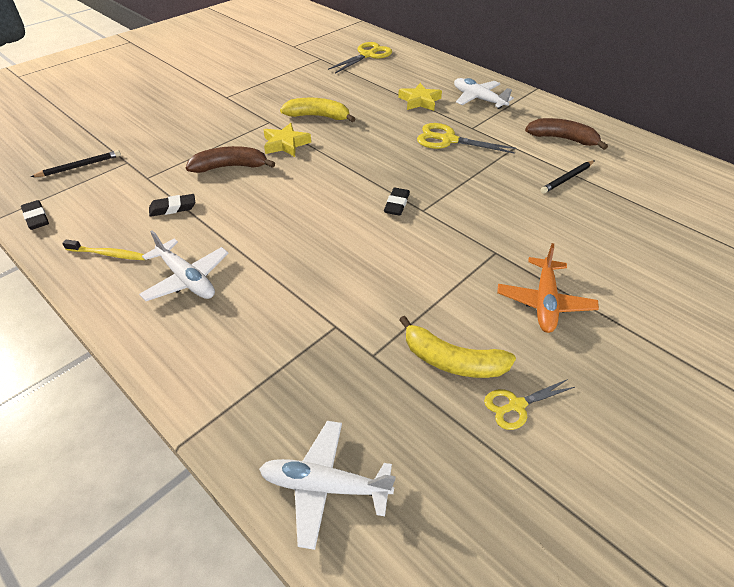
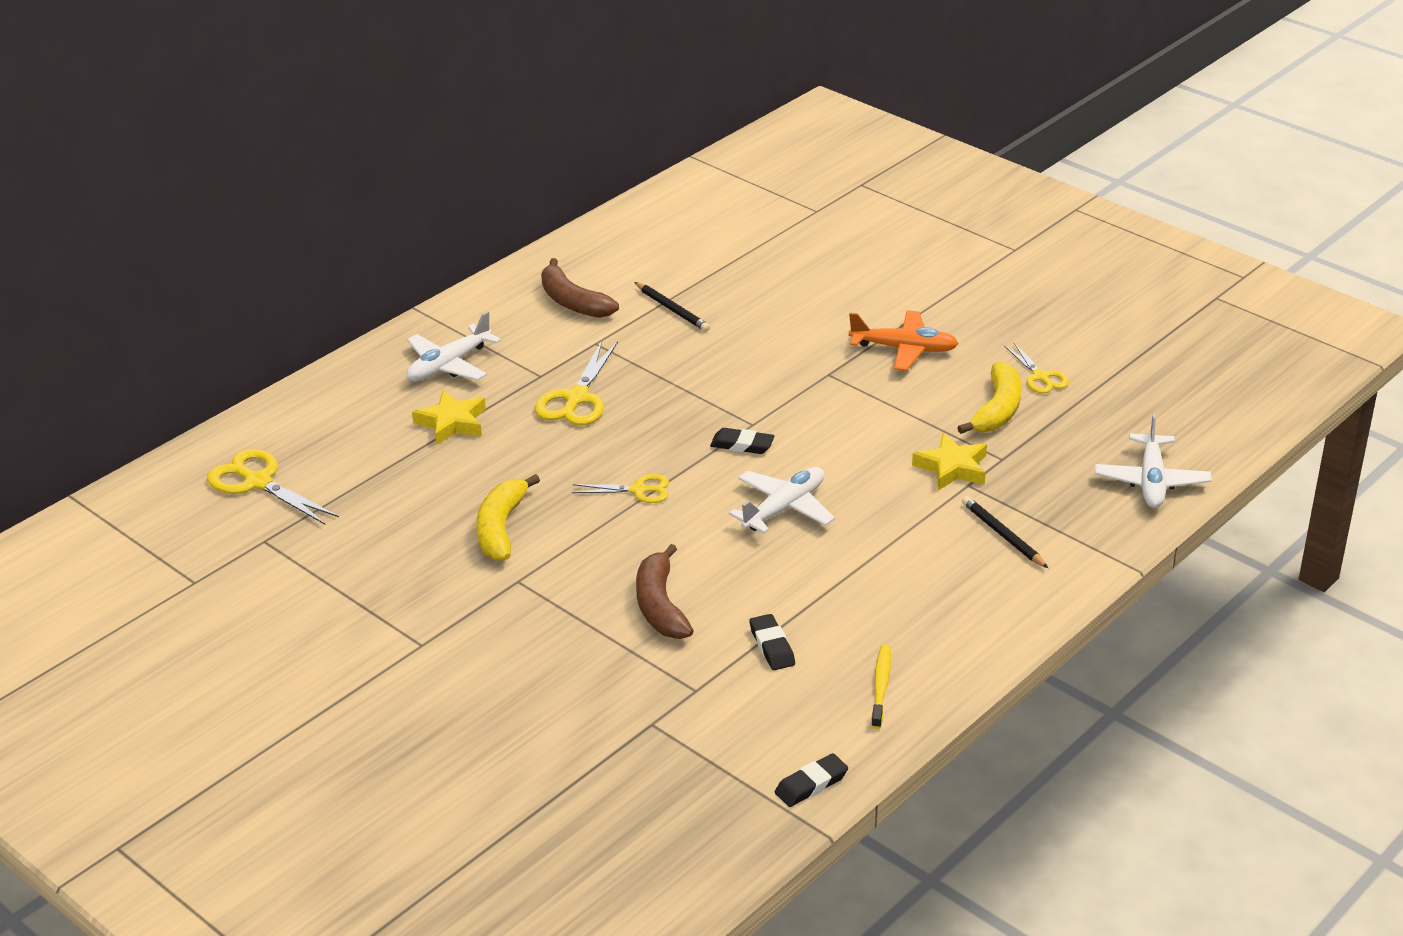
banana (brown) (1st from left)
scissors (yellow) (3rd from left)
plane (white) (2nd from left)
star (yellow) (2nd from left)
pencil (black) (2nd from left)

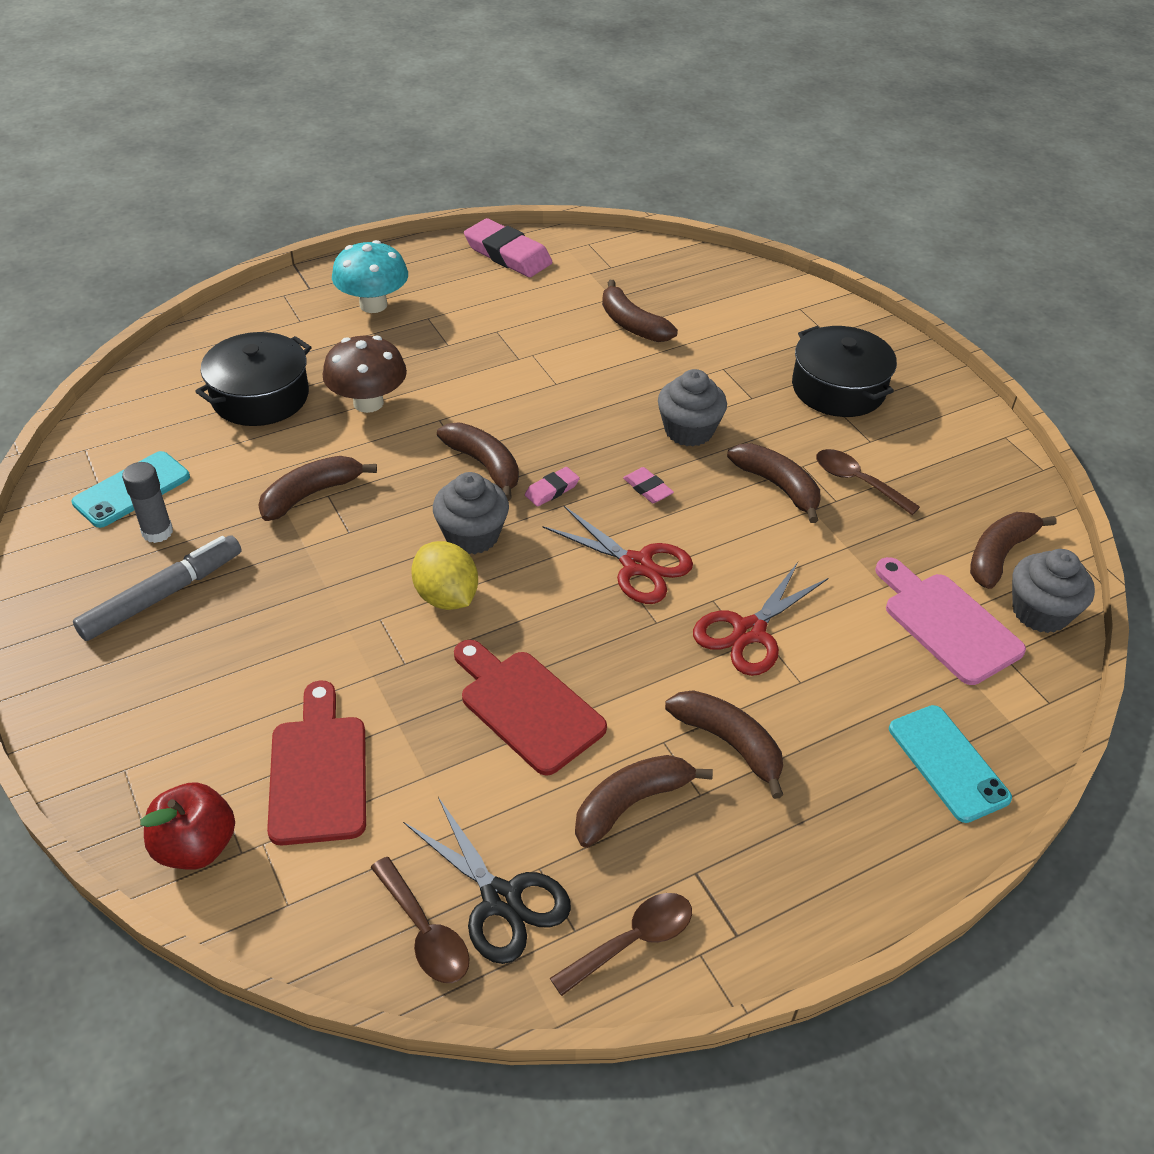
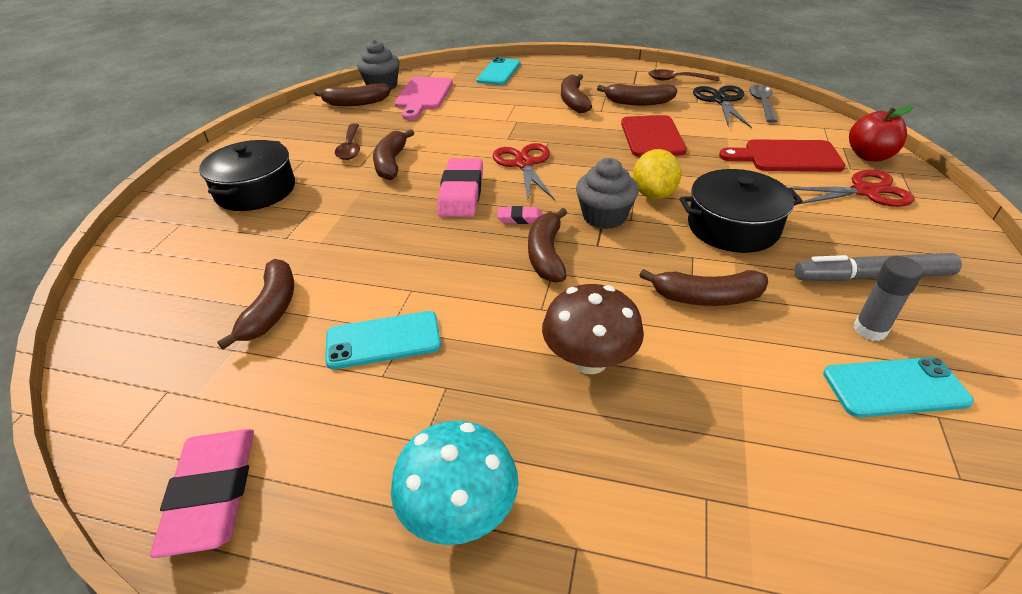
phone (turquoise) (1st from left)
eraser (pink) (2nd from left)
pot (black) (2nd from left)
cutting board (red) (2nd from left)
spoon (grey)
scissors (red) (2nd from left)
cupcake (grey) (2nd from left in the first image)

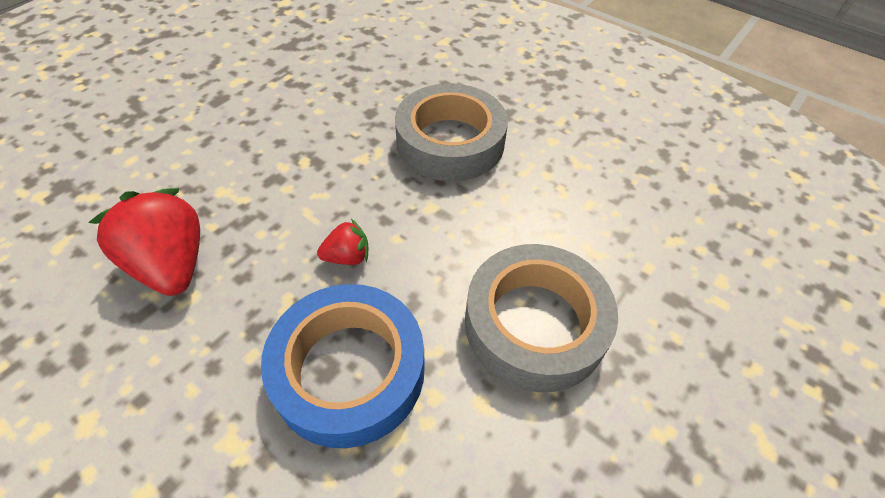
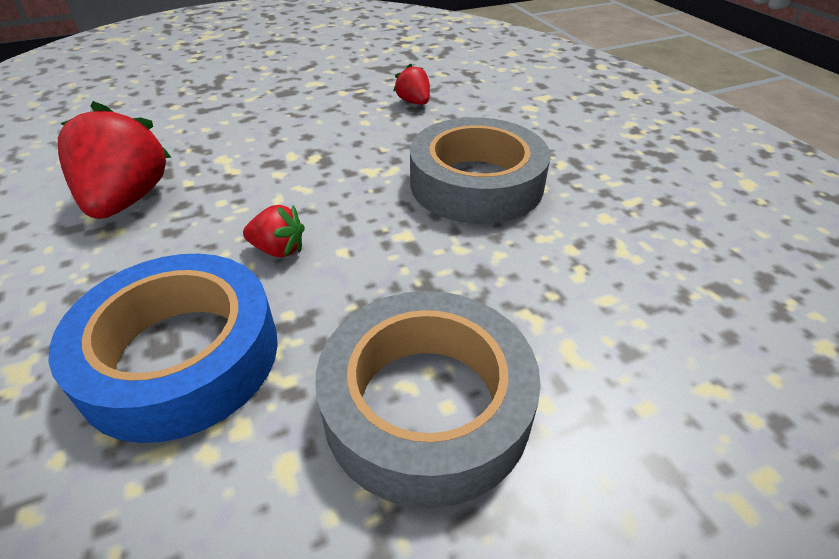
strawberry (red) (3rd from left)

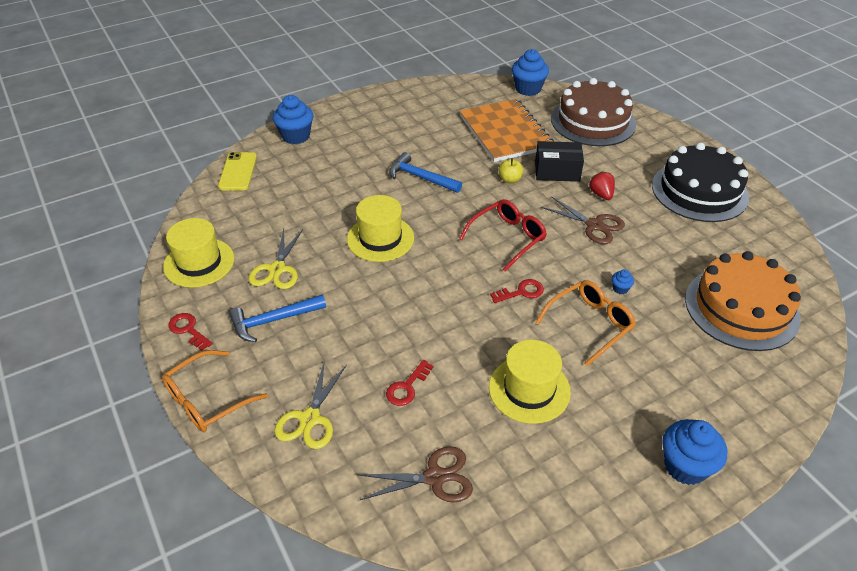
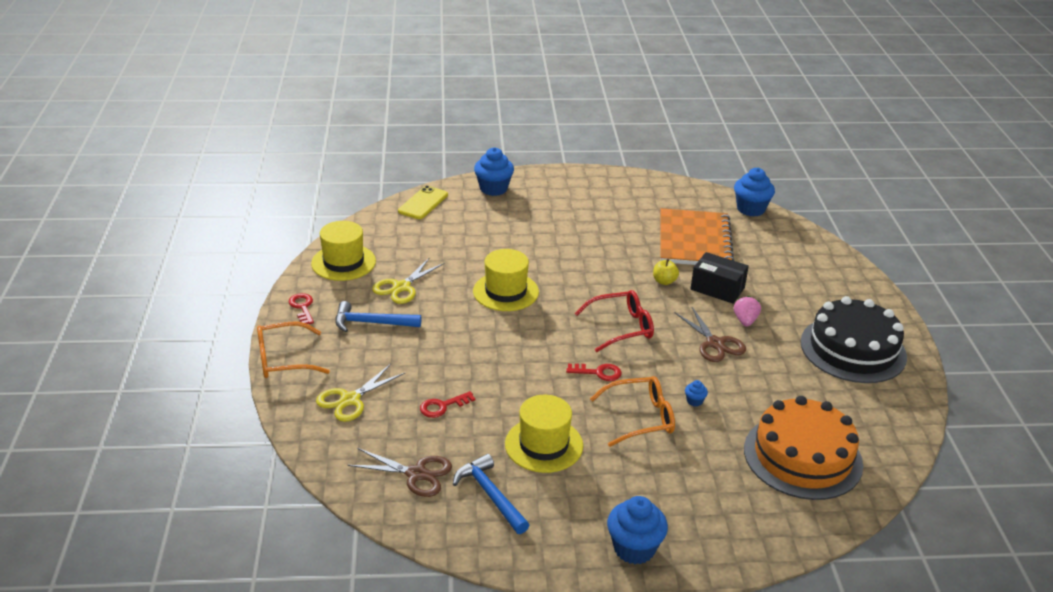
hammer (blue) (2nd from left)
strawberry (pink)
cake (brown)

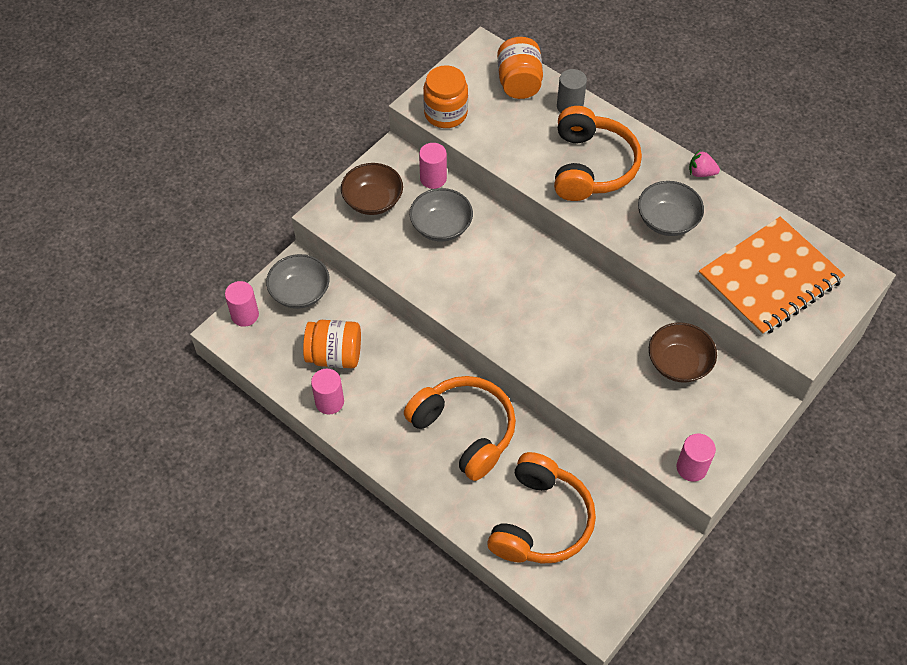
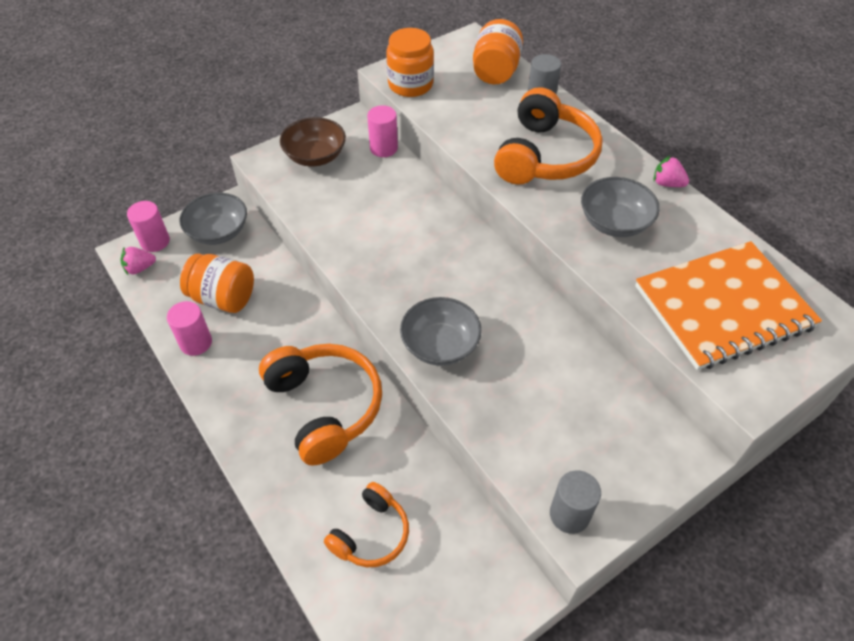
strawberry (pink) (1st from left)
headphones (orange) (2nd from left)
bowl (grey) (2nd from left)
cylinder (grey) (2nd from left)
bowl (brown) (2nd from left in the first image)

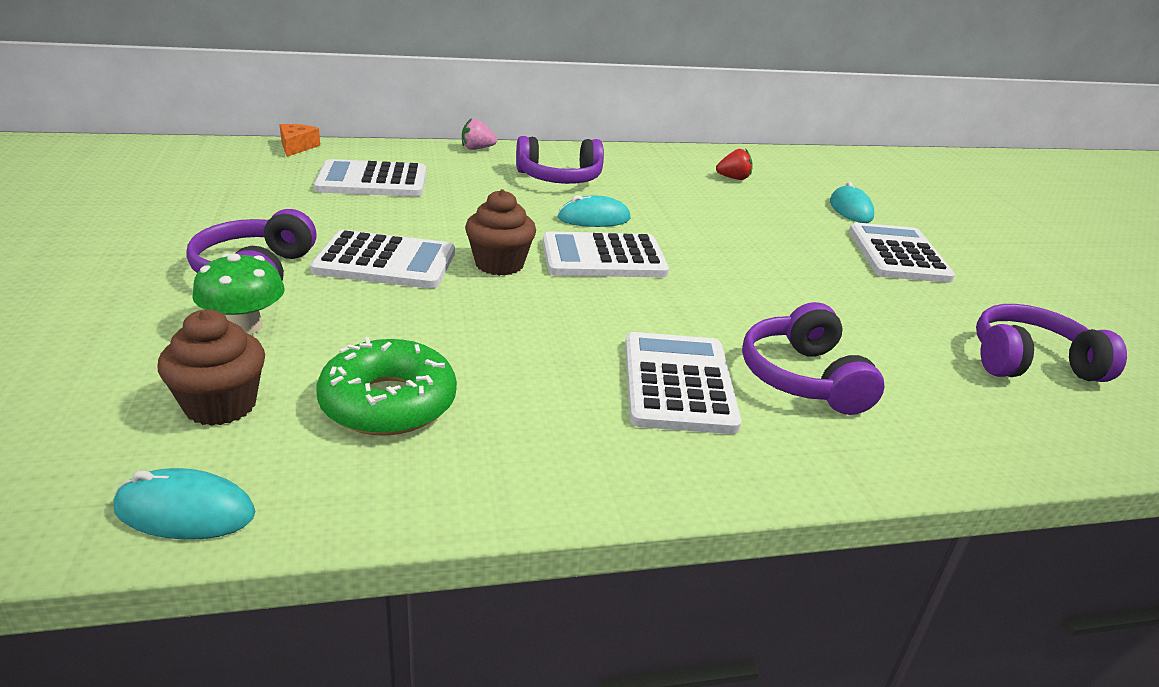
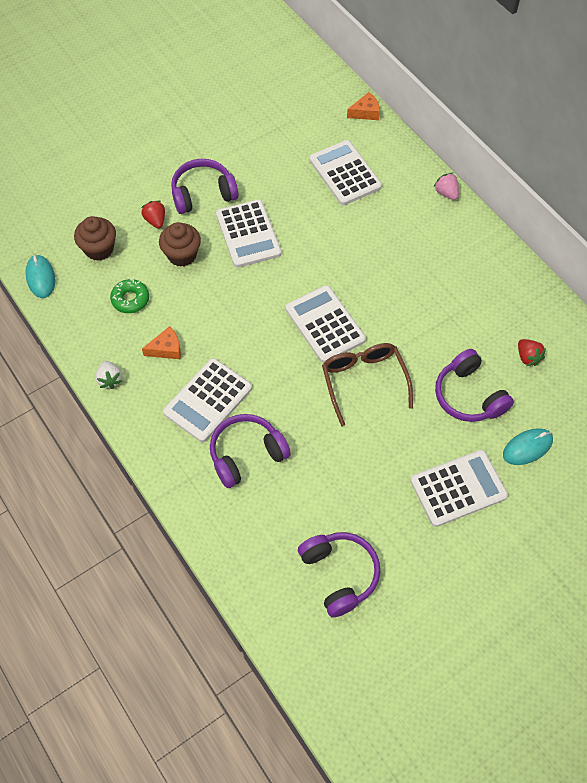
strawberry (white)
donut (green)
strawberry (red) (1st from left)
cheese (orange) (1st from left)
cupcake (brown) (2nd from left)
calculator (white) (1st from left)
glasses (brown)
headphones (purple) (4th from left)
mouse (turquoise) (2nd from left in the first image)

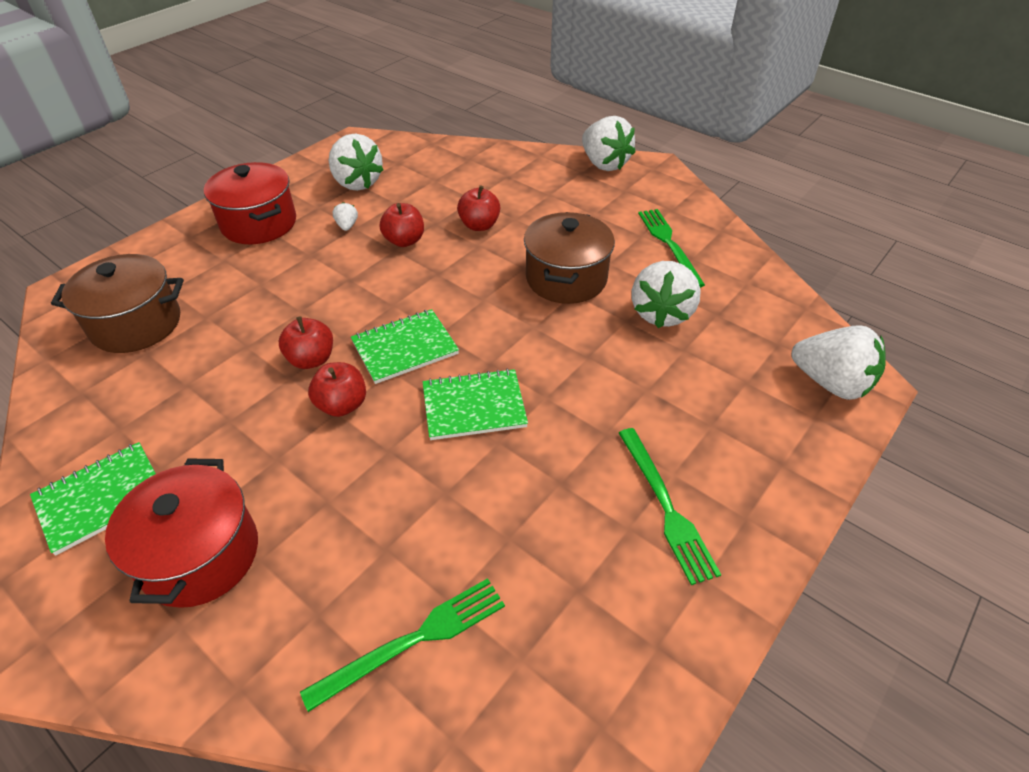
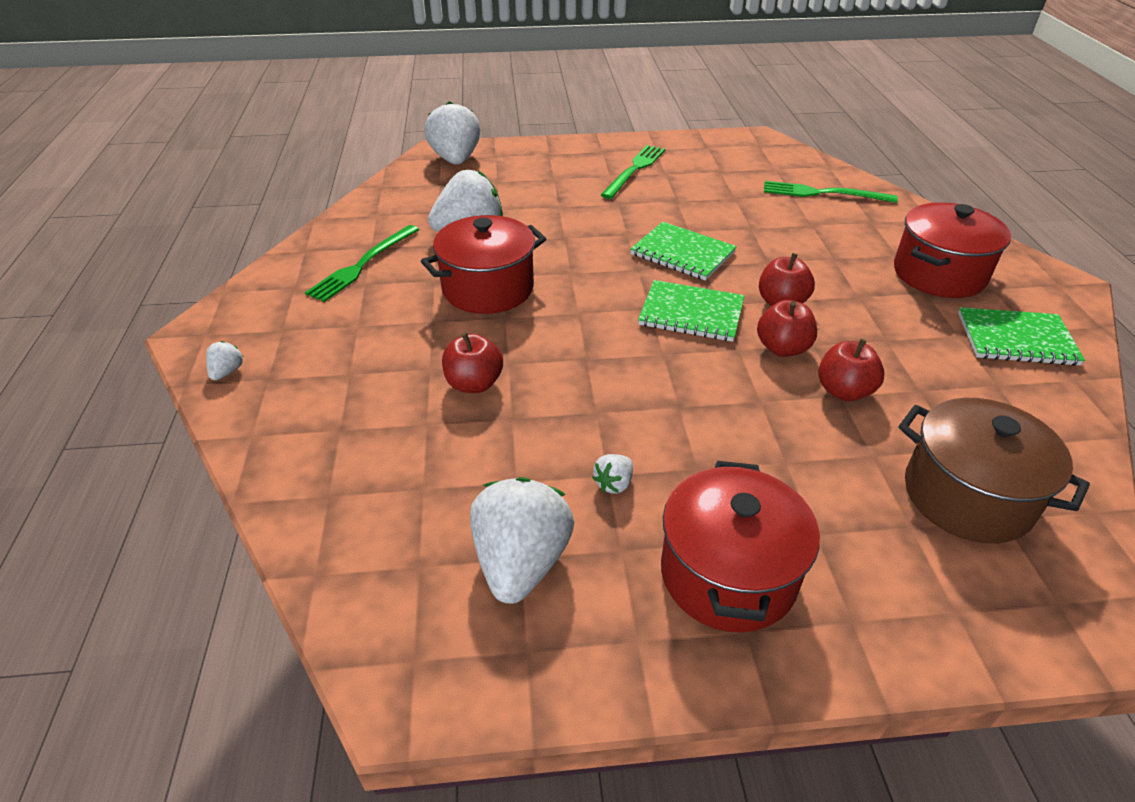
strawberry (white) (1st from left)
pot (red) (1st from left)
apple (red) (4th from left)

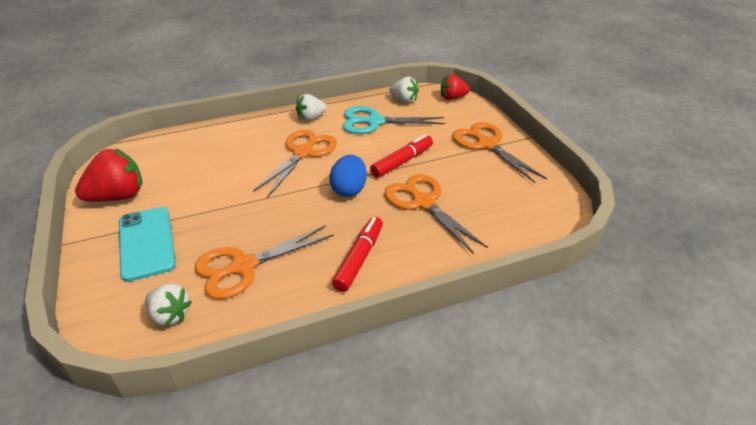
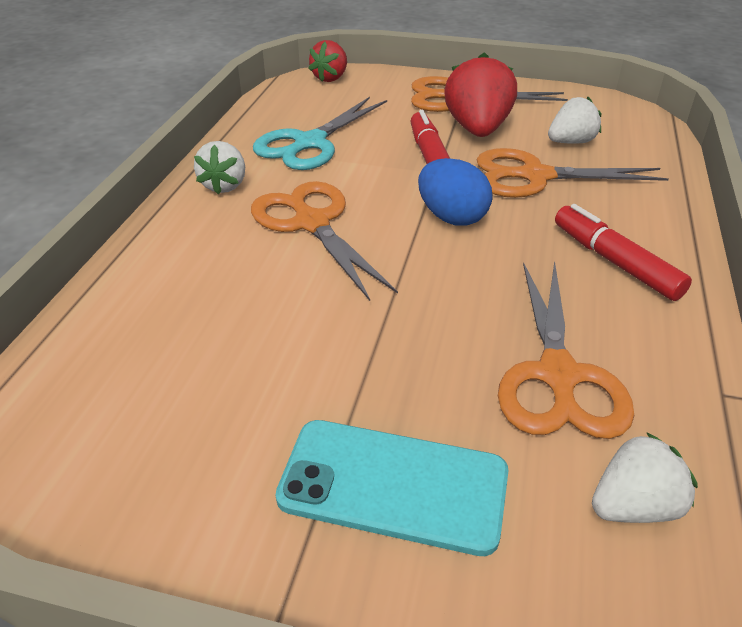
strawberry (red) (2nd from left)
strawberry (white) (2nd from left)

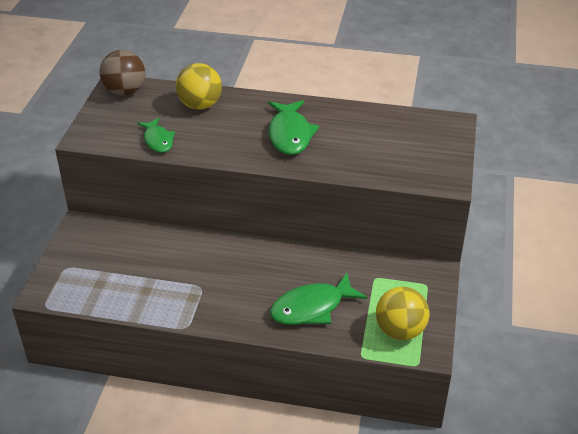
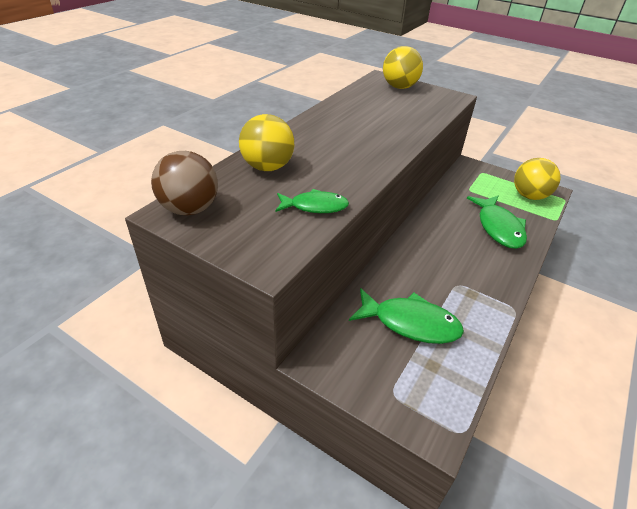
fish (green) (2nd from left)
ball (yellow) (2nd from left)

